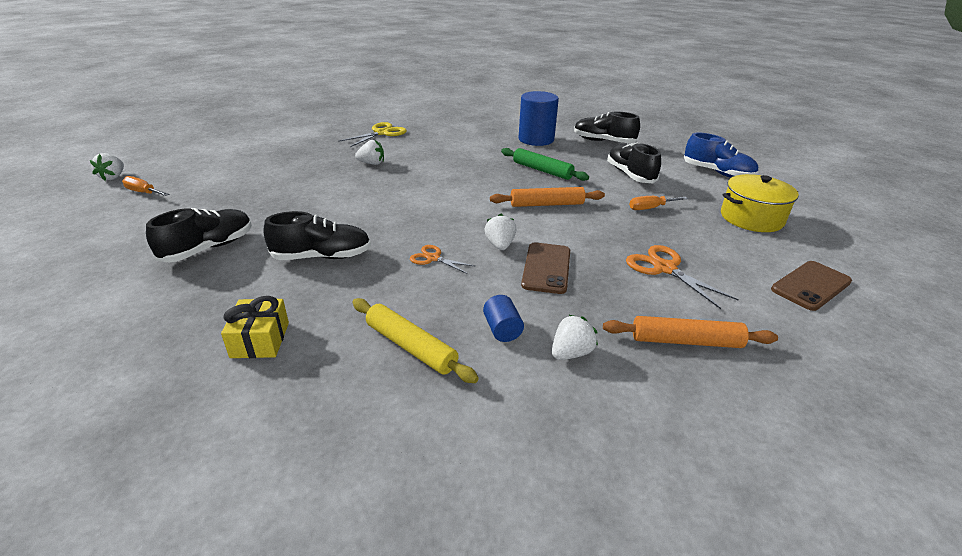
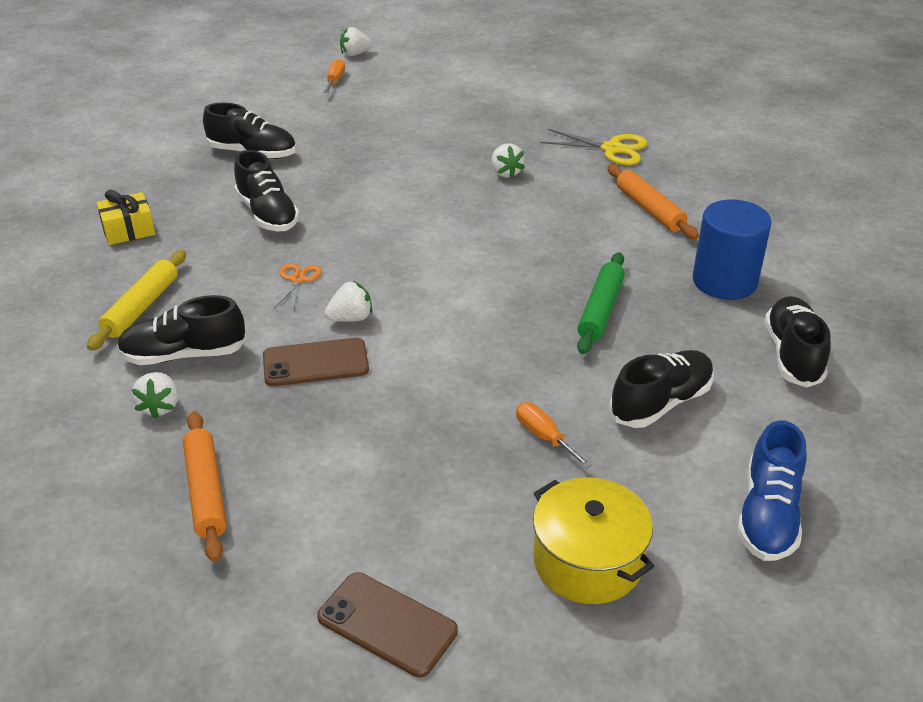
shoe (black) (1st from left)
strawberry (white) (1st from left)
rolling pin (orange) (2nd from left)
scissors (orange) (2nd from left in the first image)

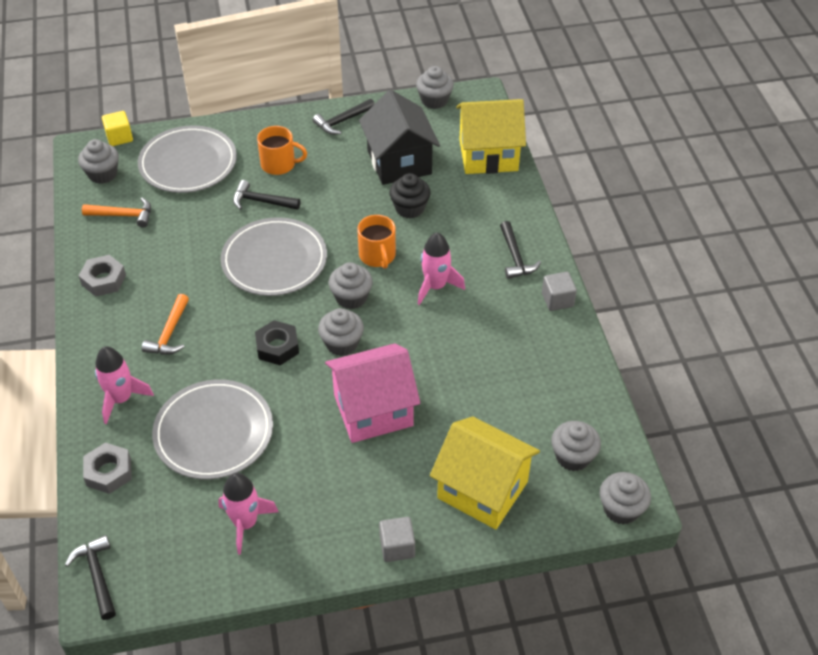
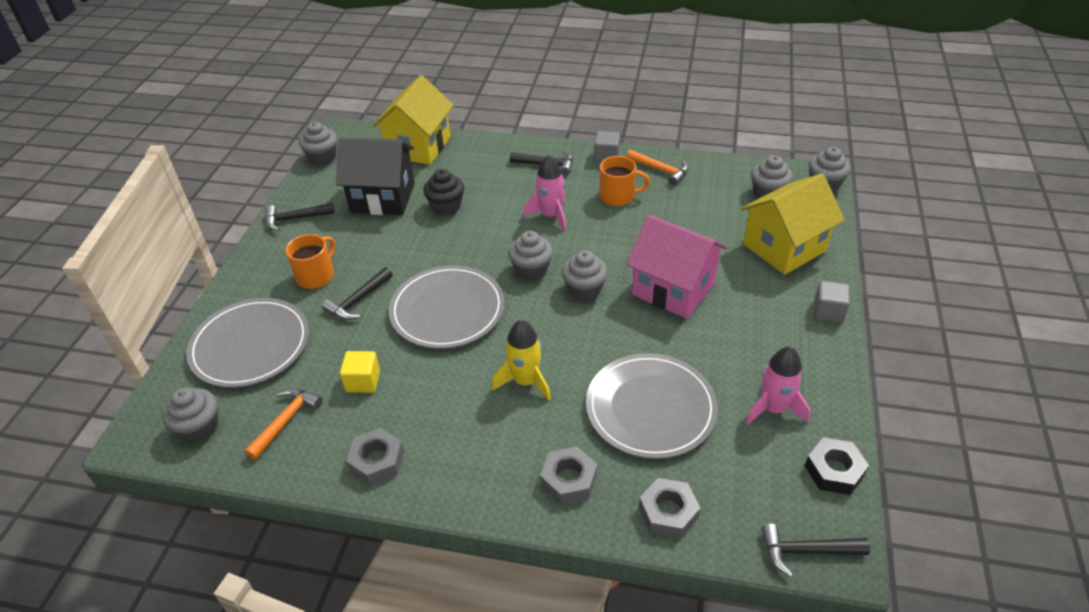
hammer (black) (1st from left)
cube (yellow)
rocket (yellow)
nut (grey) (2nd from left)
mug (orange) (2nd from left)
hammer (orange) (2nd from left)
house (pink)
nut (black)

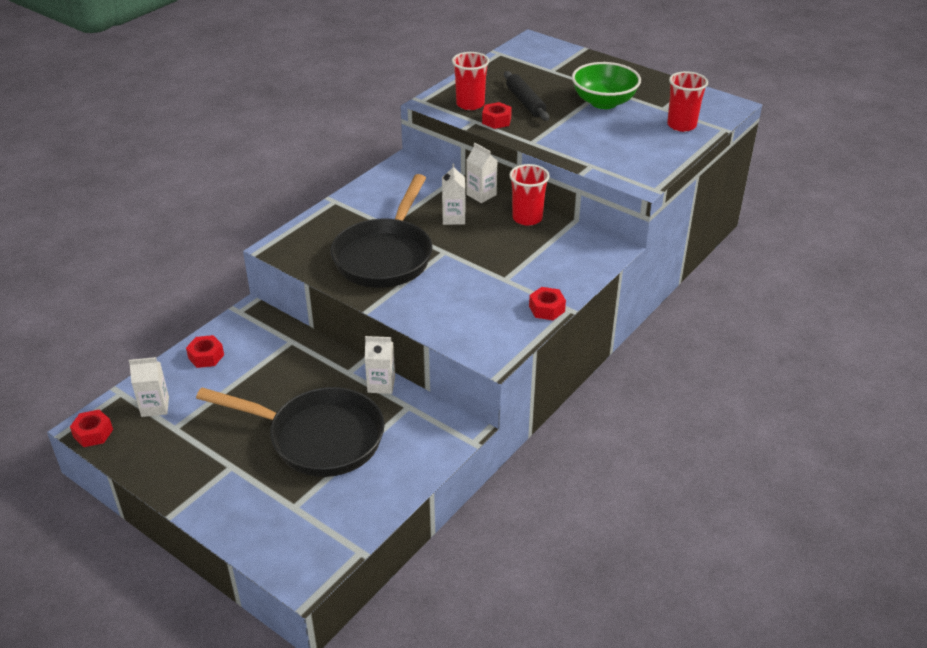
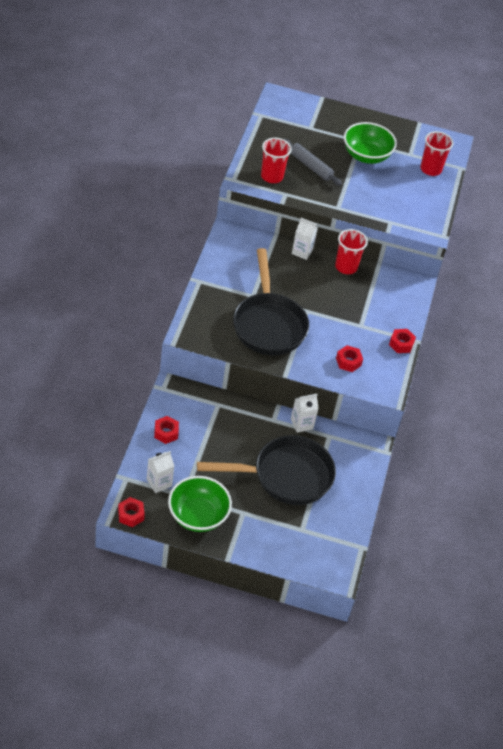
bowl (green) (1st from left)
rolling pin (grey)
nut (red) (3rd from left)
carton (white) (3rd from left in the first image)

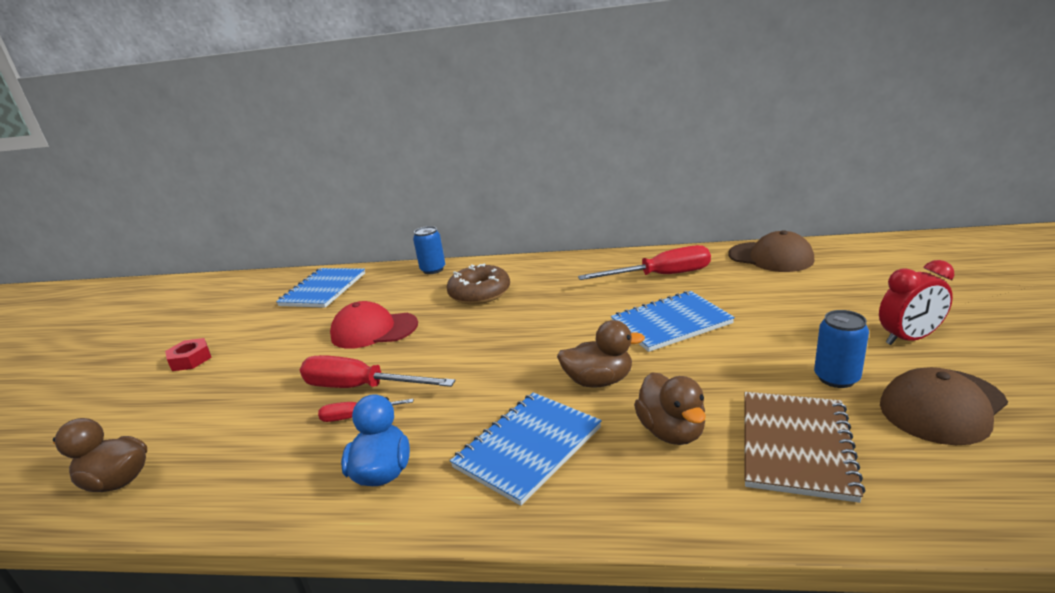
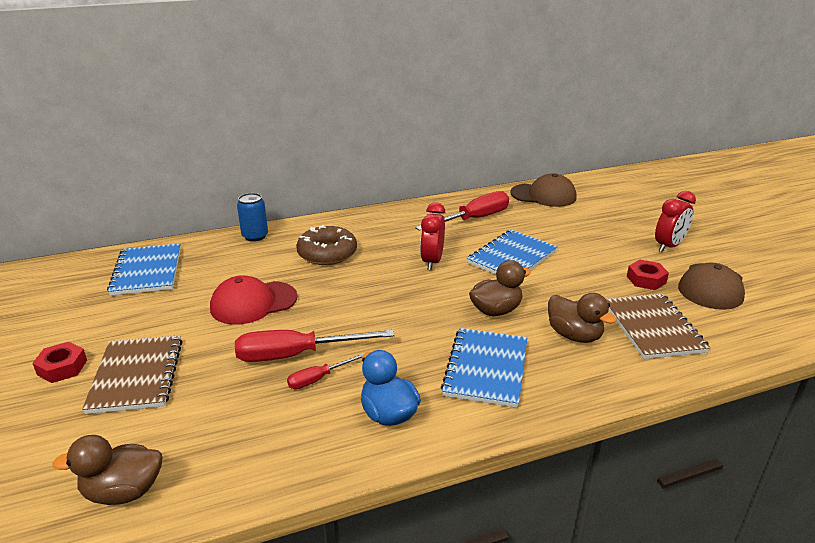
notebook (brown) (1st from left)
clock (red) (1st from left)
nut (red) (2nd from left)

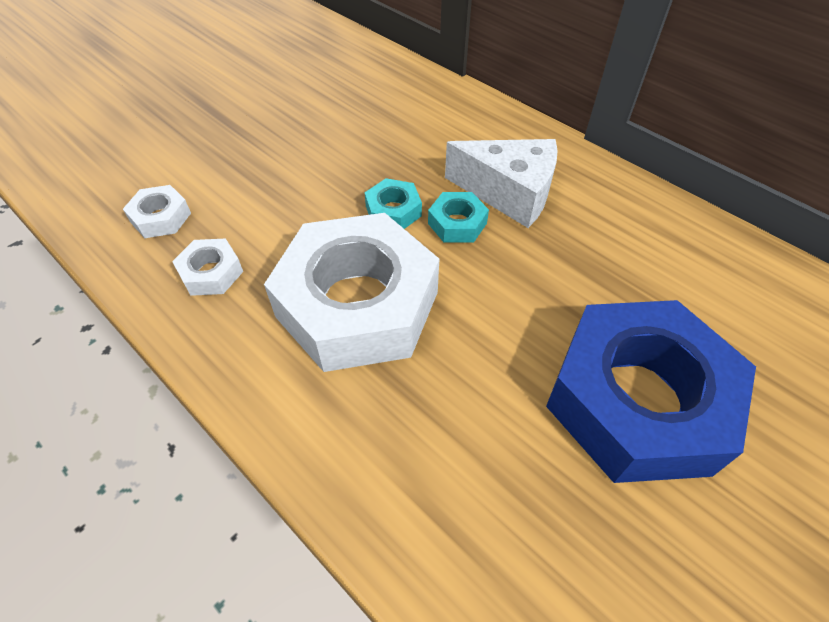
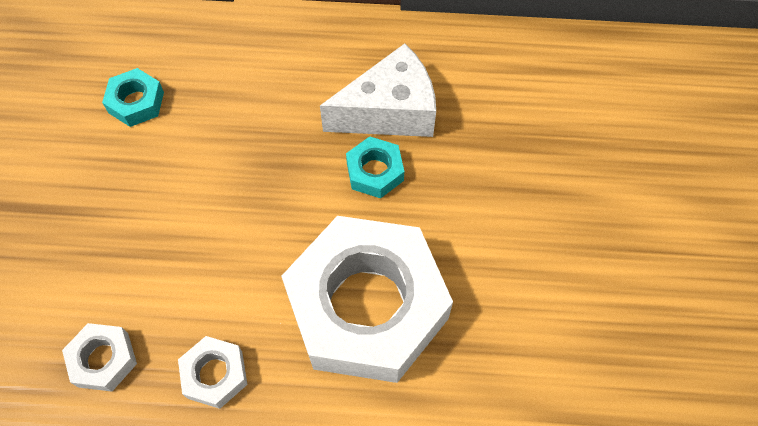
nut (turquoise) (1st from left)
nut (blue)

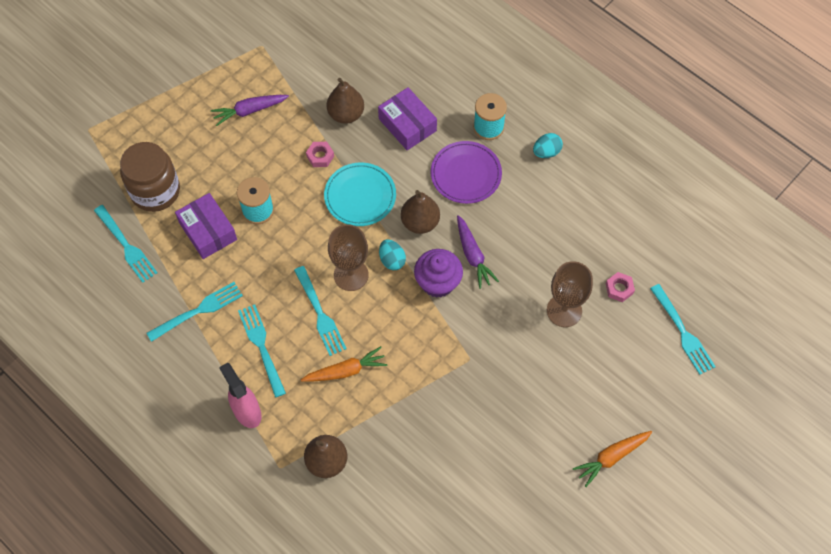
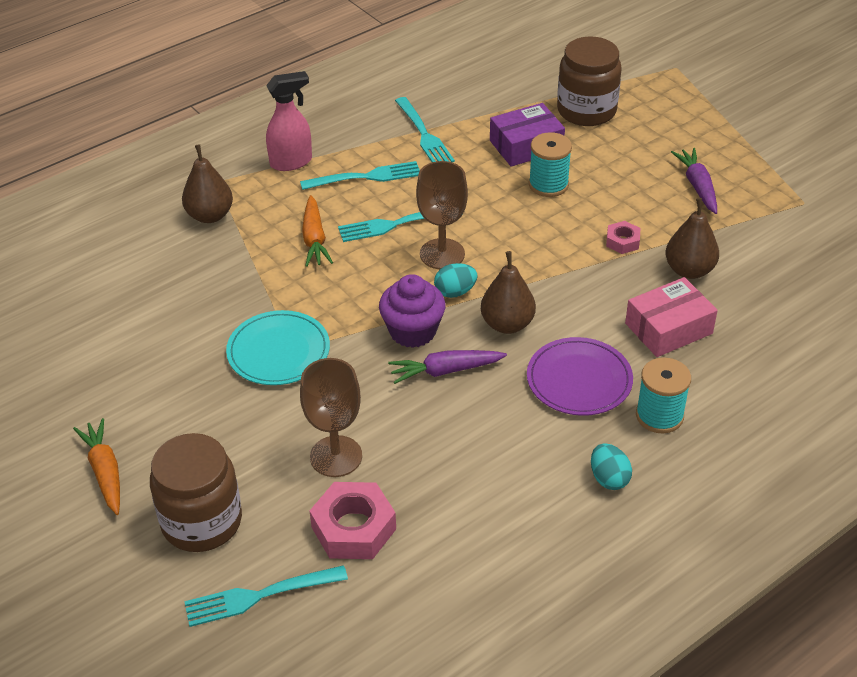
jar (brown) (1st from left)
plate (turquoise)
nut (pink) (1st from left)
box (pink)
fork (turquoise) (1st from left in the first image)

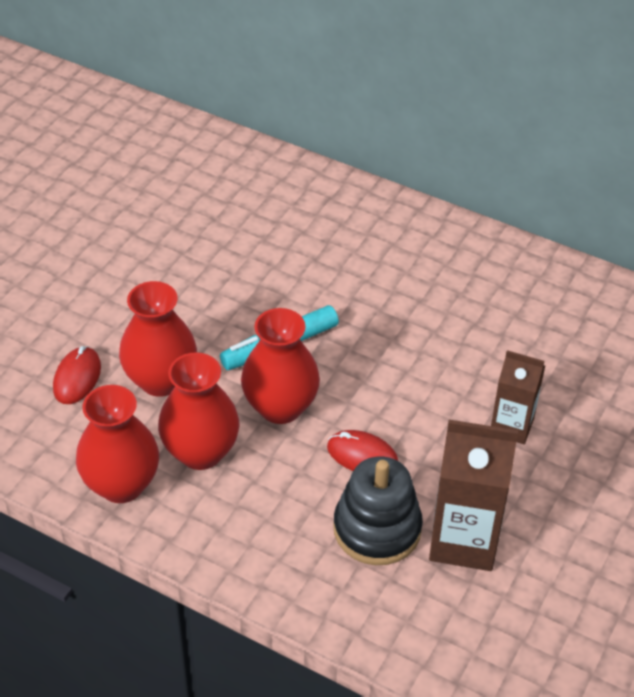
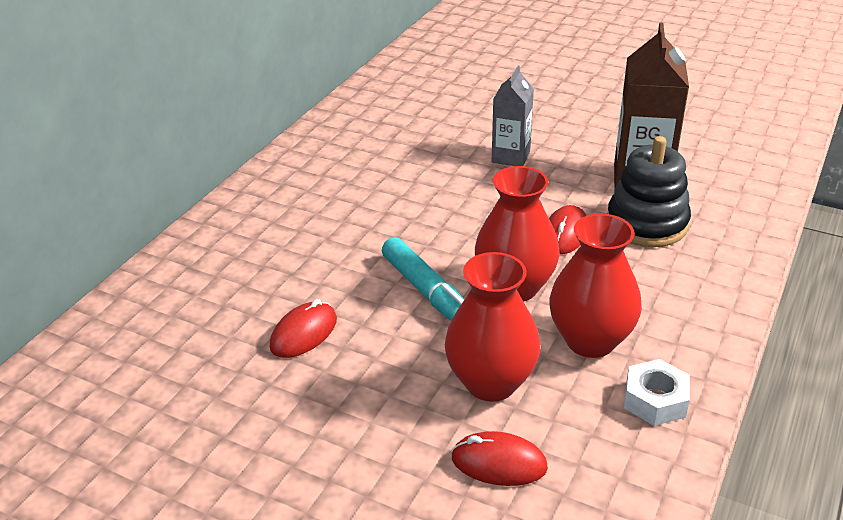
mouse (red) (1st from left)
carton (grey)
nut (white)

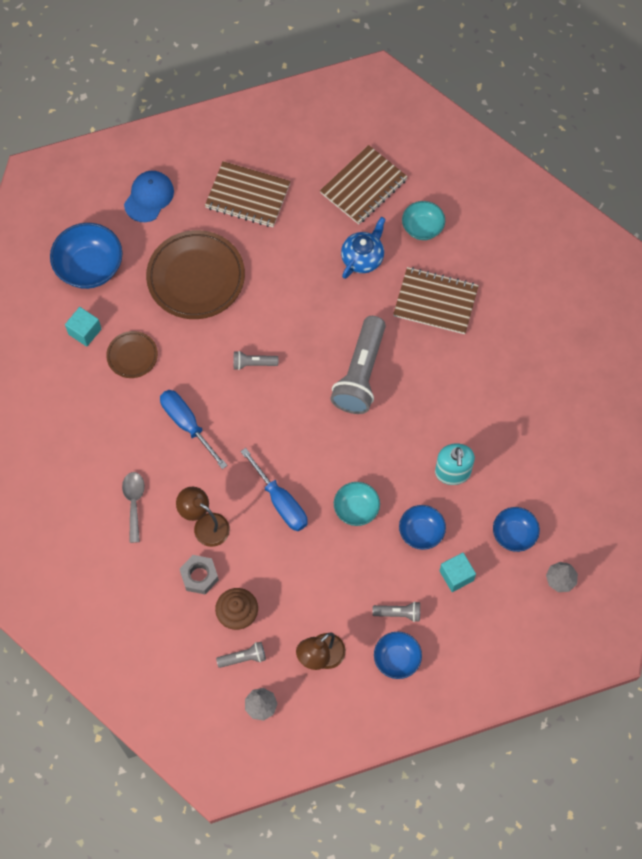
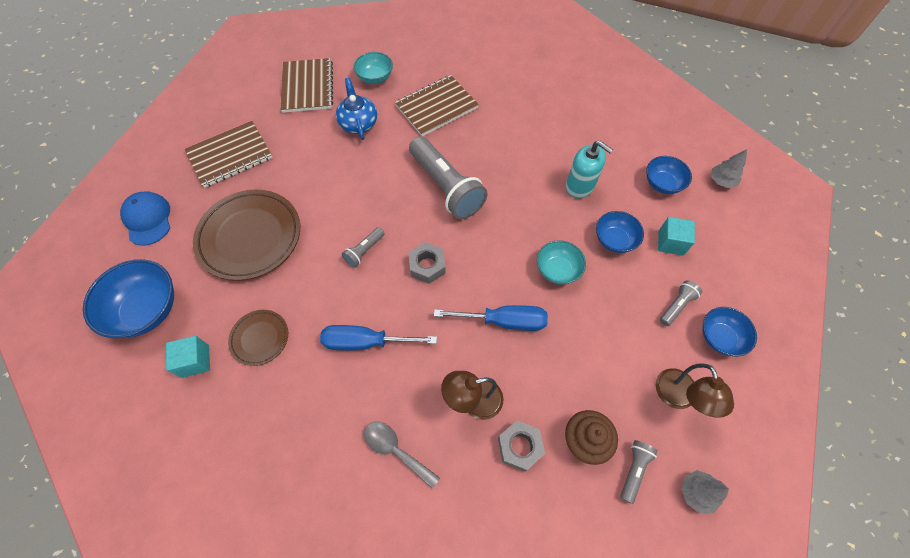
nut (grey) (1st from left)

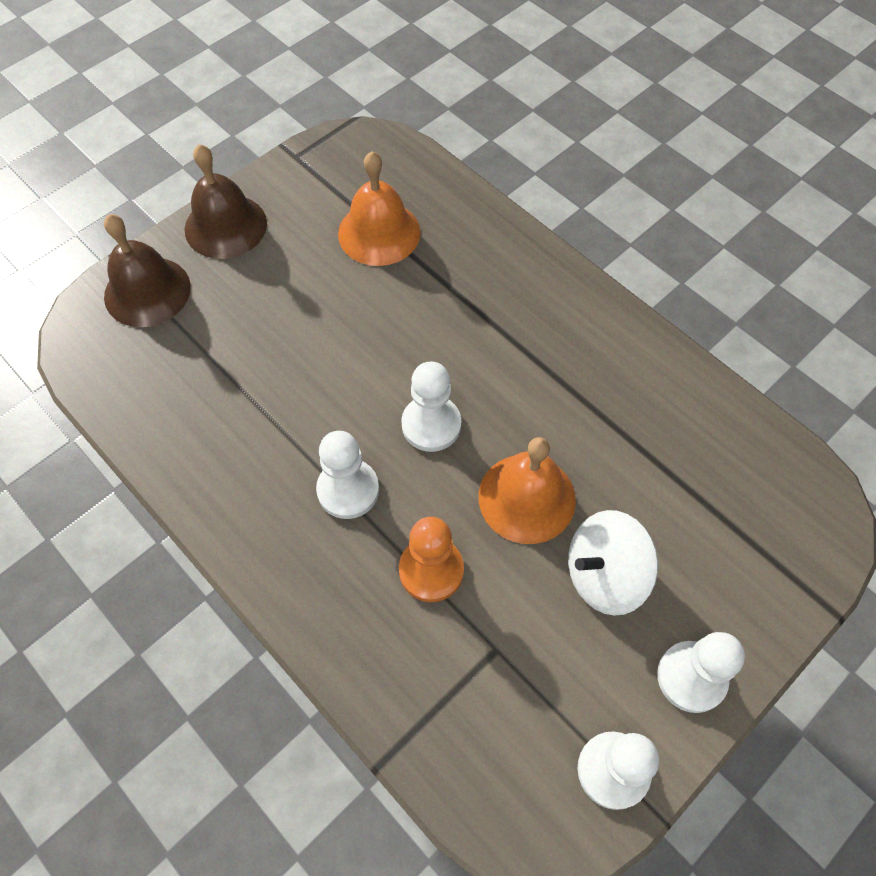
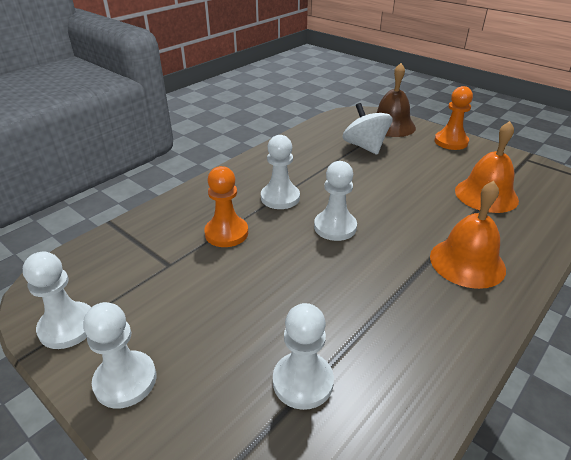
pawn (white) (4th from left)
spinning top (white)
bell (orange) (1st from left)
pawn (orange) (2nd from left)

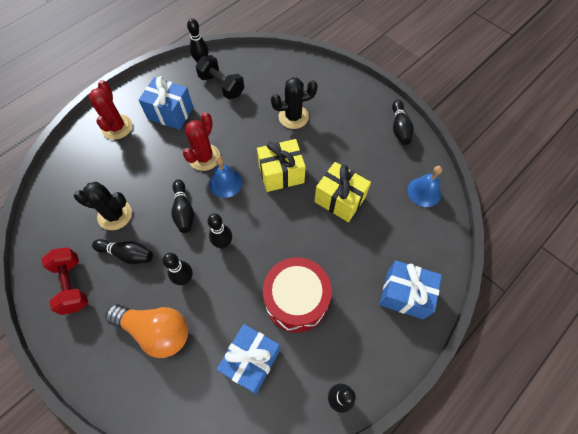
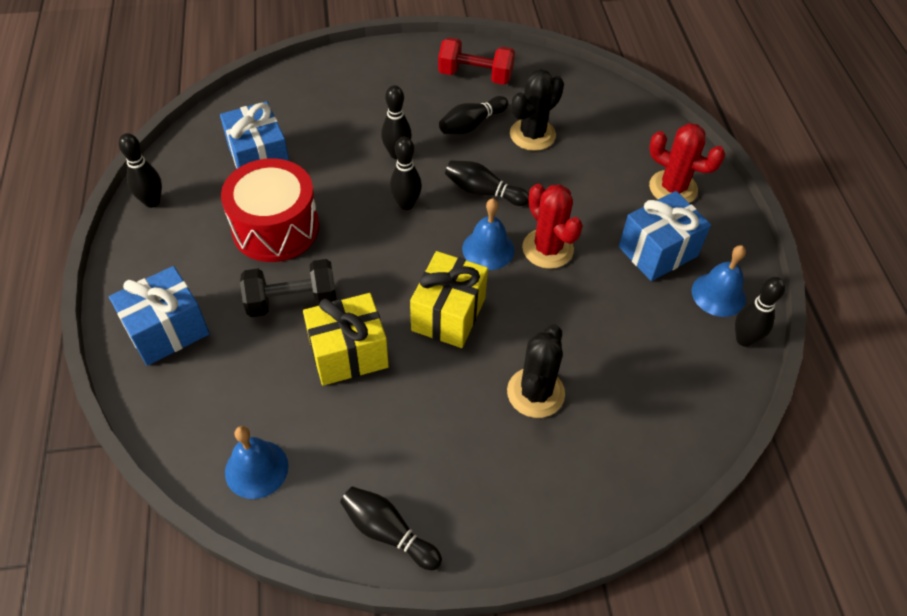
dumbbell (black)
bell (blue) (3rd from left)
light bulb (orange)

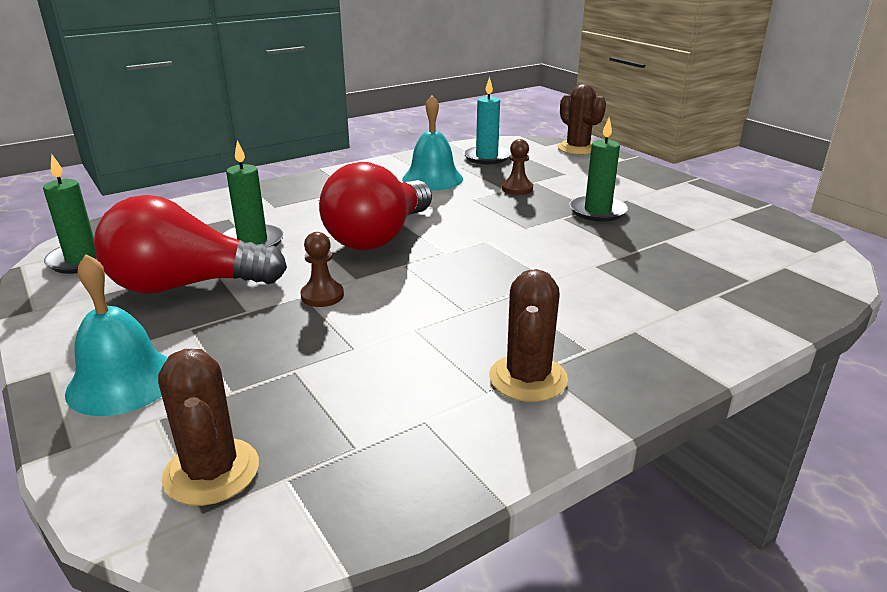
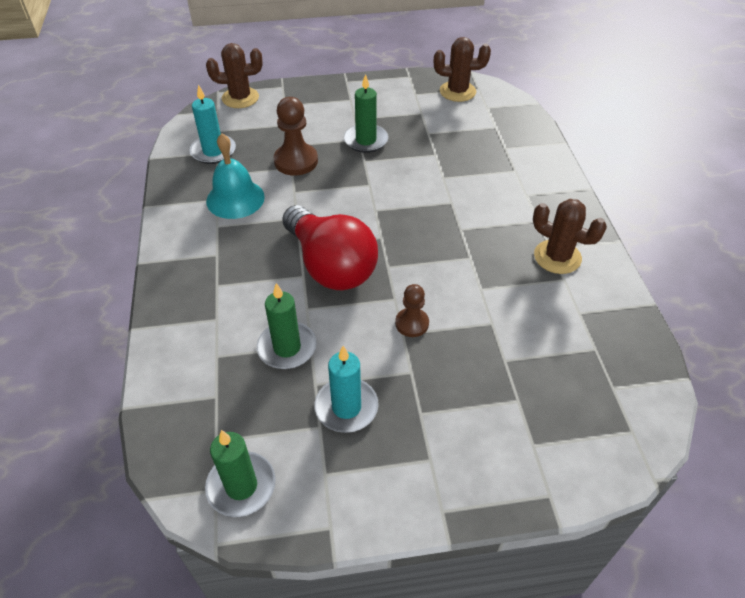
pawn (brown) (1st from left)
candle (turquoise) (2nd from left)
cactus (brown) (2nd from left)
bell (turquoise) (1st from left in the first image)

